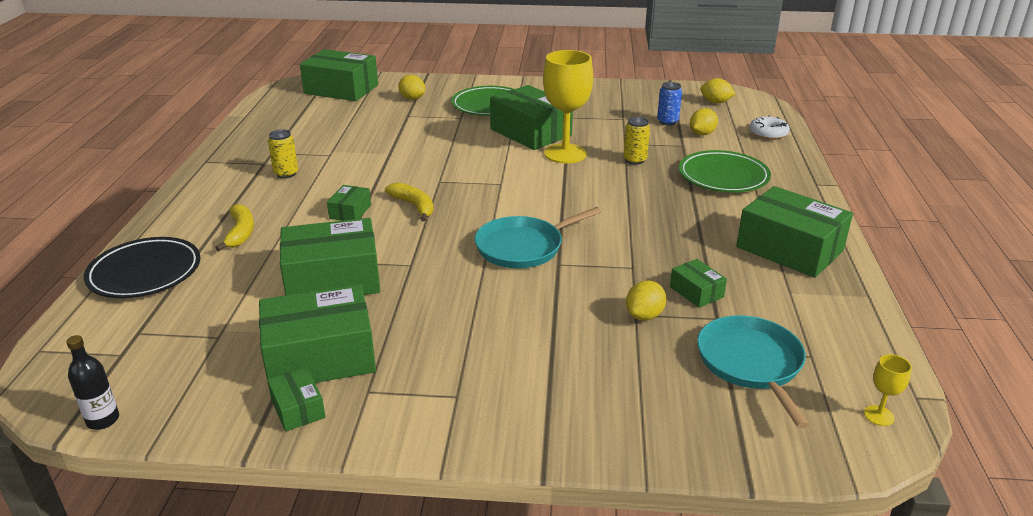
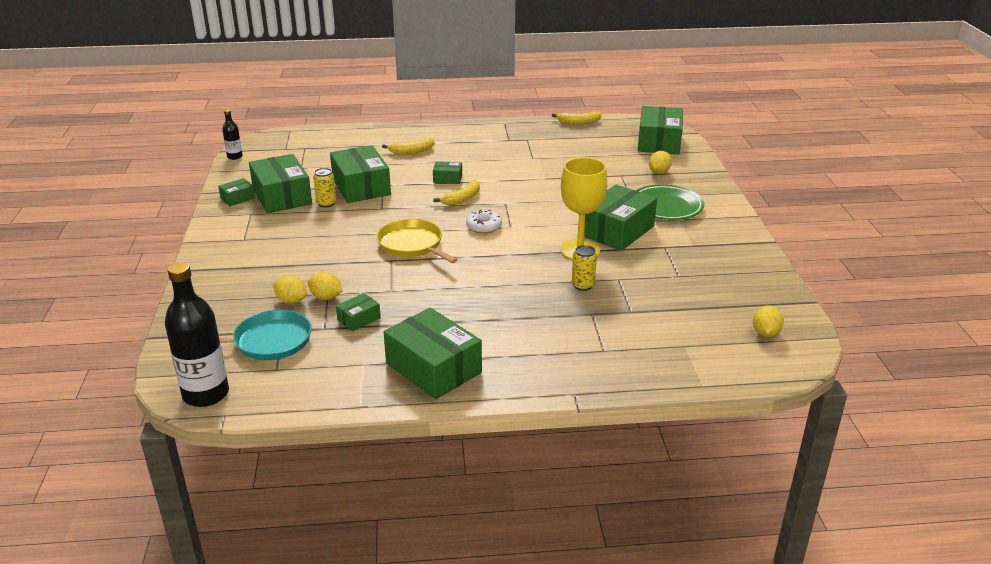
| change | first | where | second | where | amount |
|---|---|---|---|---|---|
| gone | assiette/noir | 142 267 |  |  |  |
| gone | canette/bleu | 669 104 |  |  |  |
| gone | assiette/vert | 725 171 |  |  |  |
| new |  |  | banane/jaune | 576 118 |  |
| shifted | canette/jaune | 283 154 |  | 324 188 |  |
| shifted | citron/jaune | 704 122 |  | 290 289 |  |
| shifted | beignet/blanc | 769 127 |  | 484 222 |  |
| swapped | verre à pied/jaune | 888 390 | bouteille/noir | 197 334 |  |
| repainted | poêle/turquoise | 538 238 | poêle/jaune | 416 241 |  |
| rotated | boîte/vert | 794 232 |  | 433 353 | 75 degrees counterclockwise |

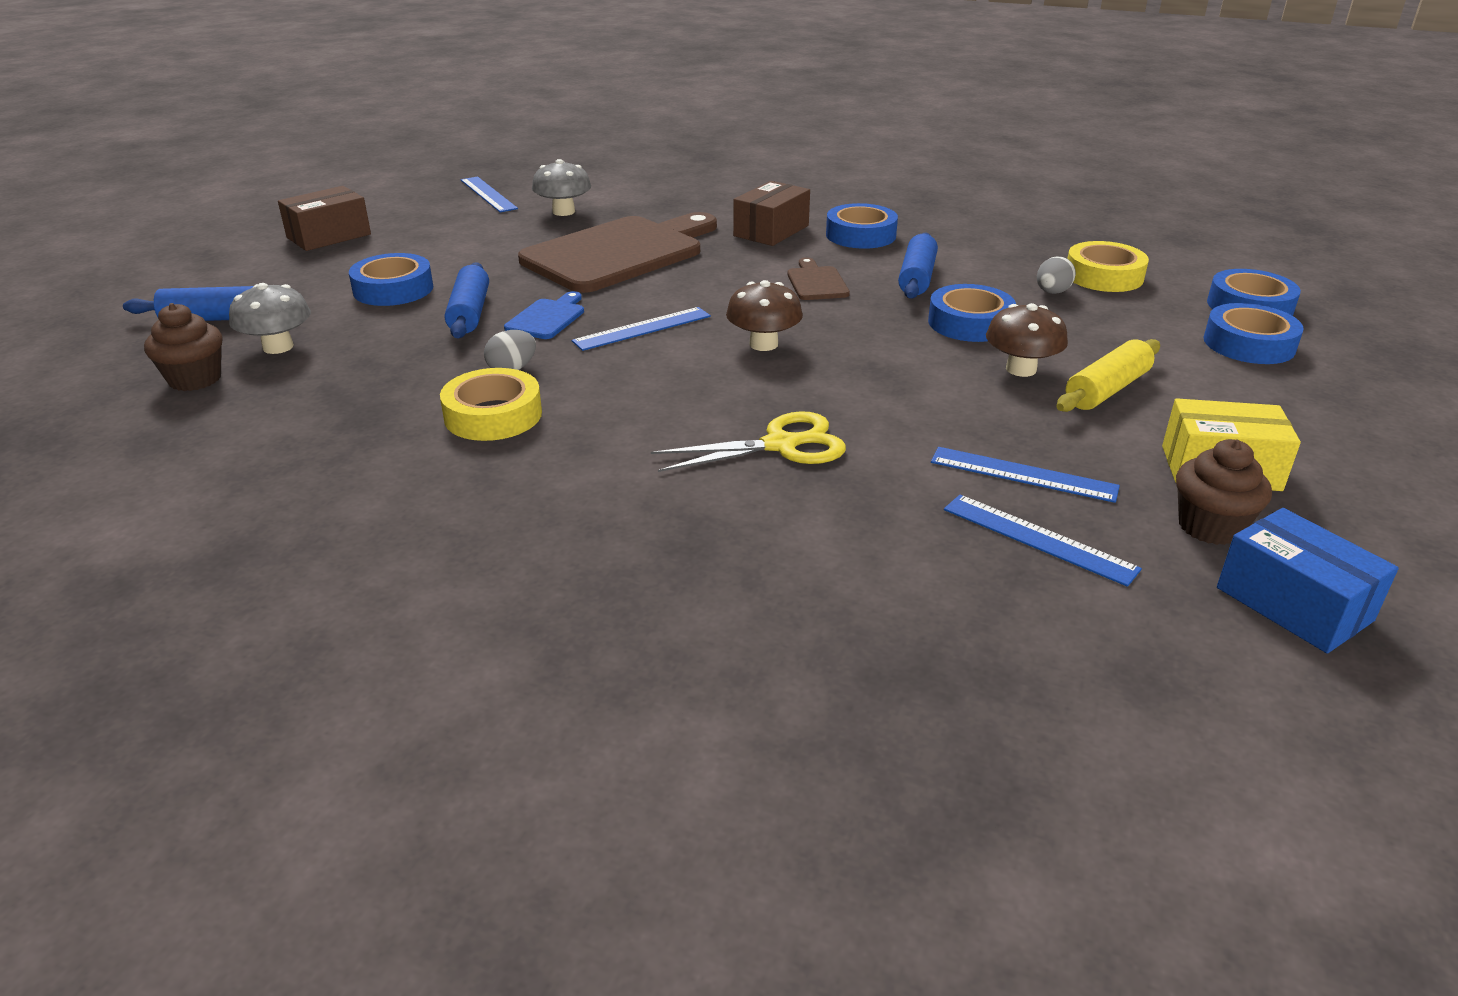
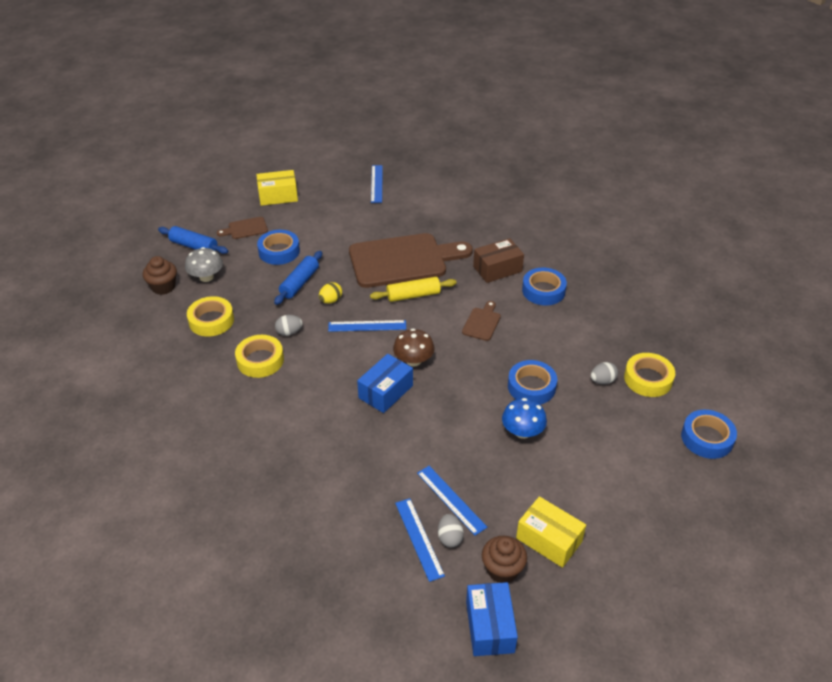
| change | first | where | second | where | amount |
|---|---|---|---|---|---|
| gone | champignon/gris | 561 187 |  |  |  |
| gone | ciseaux/jaune | 748 441 |  |  |  |
| gone | rouleau à pâtisserie/bleu | 918 265 |  |  |  |
| gone | ruban adhésif/bleu | 1253 333 |  |  |  |
| new |  |  | ruban adhésif/jaune | 210 316 |  |
| new |  |  | planche à découper/marron | 242 228 |  |
| new |  |  | boîte/bleu | 385 383 |  |
| new |  |  | œuf/gris | 451 530 |  |
| shifted | rouleau à pâtisserie/jaune | 1108 375 |  | 413 289 |  |
| swapped | planche à découper/bleu | 544 315 | œuf/jaune | 330 293 |  |
| repainted | boîte/marron | 324 218 | boîte/jaune | 277 188 |  |
| repainted | champignon/marron | 1027 340 | champignon/bleu | 524 418 |  |

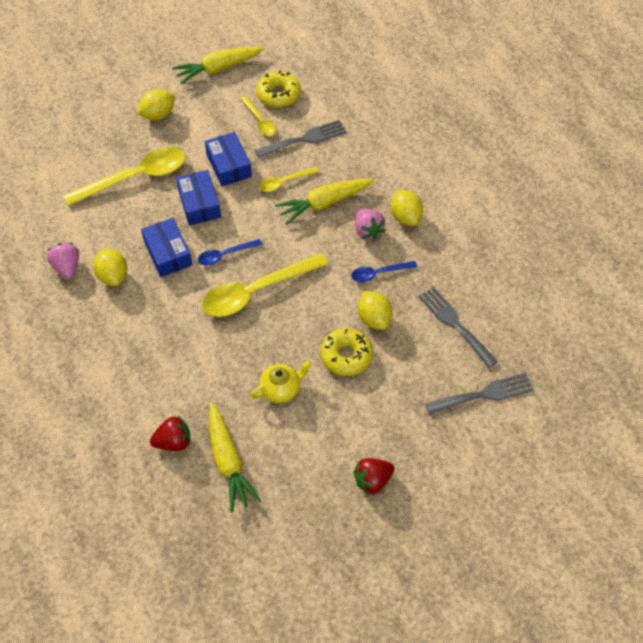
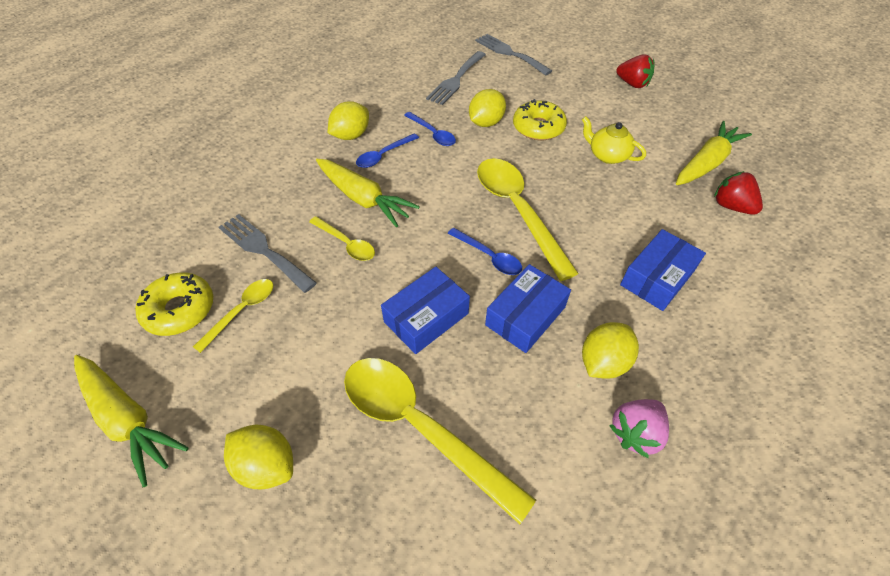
| change | first | where | second | where | amount |
|---|---|---|---|---|---|
| shifted | boîte/bleu | 228 159 |  | 663 270 |  |
| swapped | fraise/rose | 370 224 | cuillère/bleu | 387 151 |  |
| rotated | cuillère/jaune | 265 285 |  | 528 219 | 150 degrees counterclockwise |

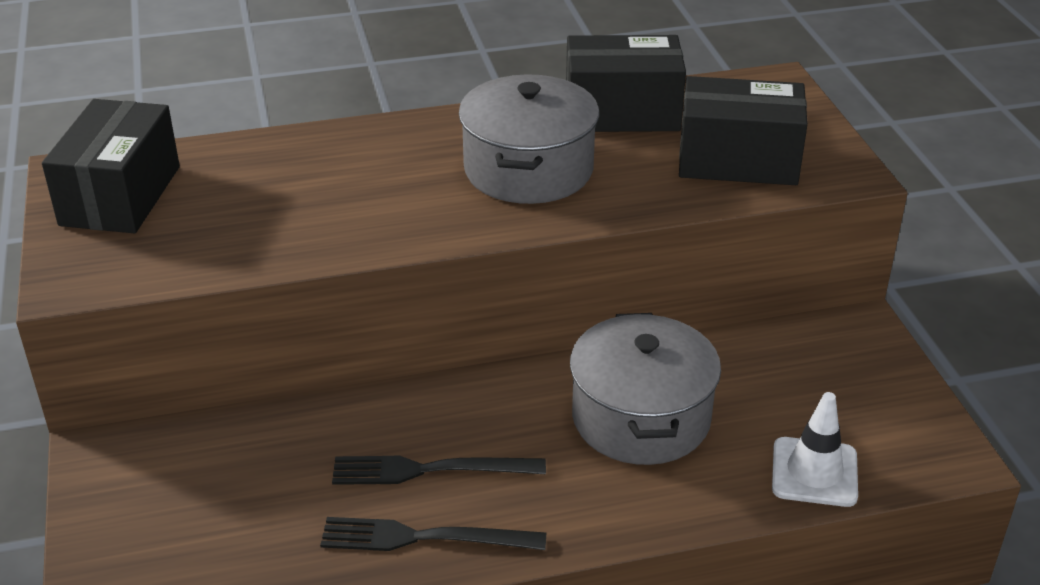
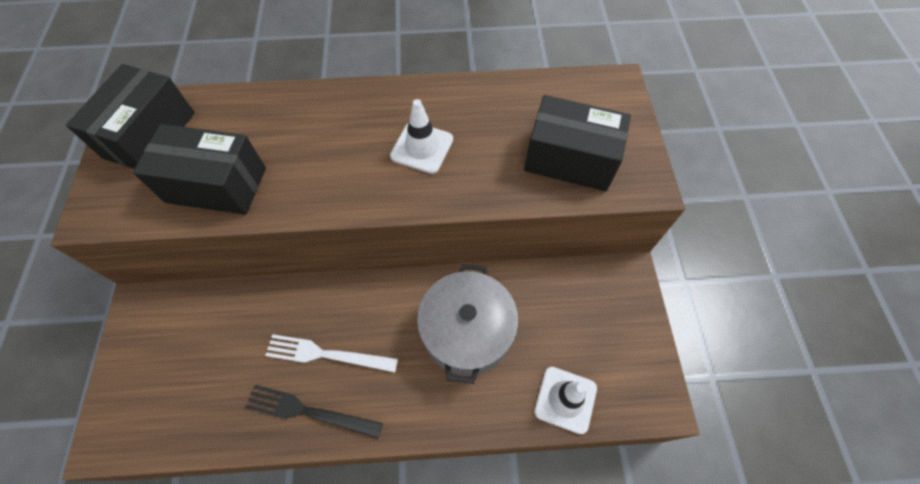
| change | first | where | second | where | amount |
|---|---|---|---|---|---|
| shifted | boîte/noir | 626 83 |  | 199 169 |  |
| swapped | marmite/gris | 529 139 | cône de chantier/blanc | 421 136 |  |
| repainted | fourchette/noir | 439 470 | fourchette/blanc | 331 353 |  |

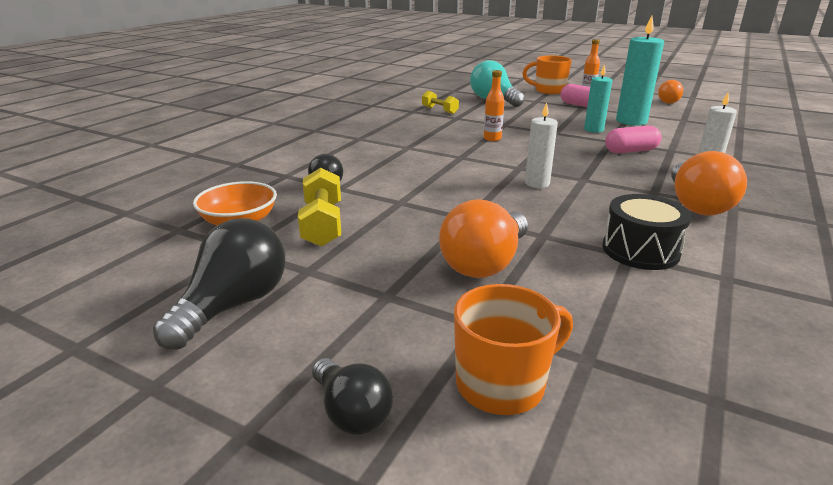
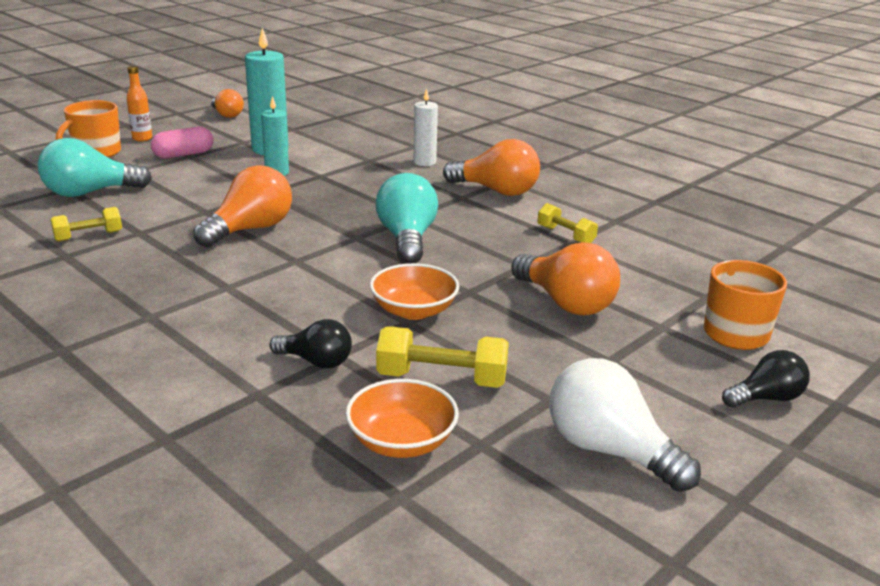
| change | first | where | second | where | amount |
|---|---|---|---|---|---|
| gone | gélule/rose | 633 139 |  |  |  |
| new |  |  | bol/orange | 414 291 |  |
| swapped | bouteille/orange | 494 105 | ampoule/orange | 242 206 |  |
| swapped | bougie/blanc | 541 145 | ampoule/turquoise | 407 218 |  |
| swapped | tambour/noir | 647 232 | haltère/jaune | 567 223 |  |
| repainted | ampoule/noir | 219 283 | ampoule/blanc | 625 425 |  |

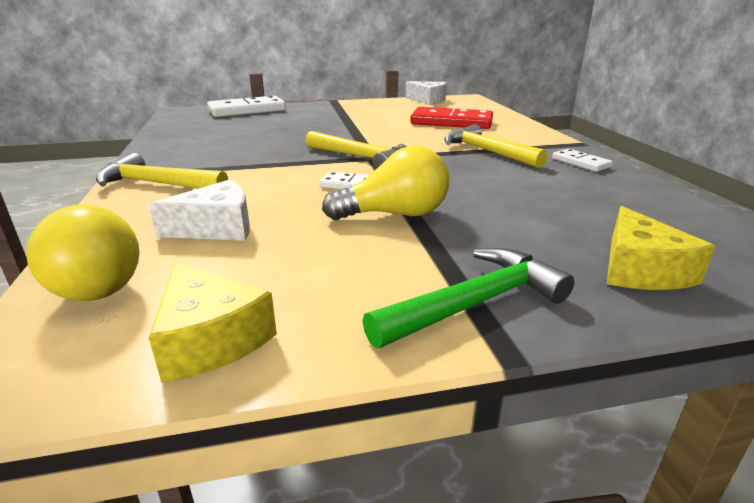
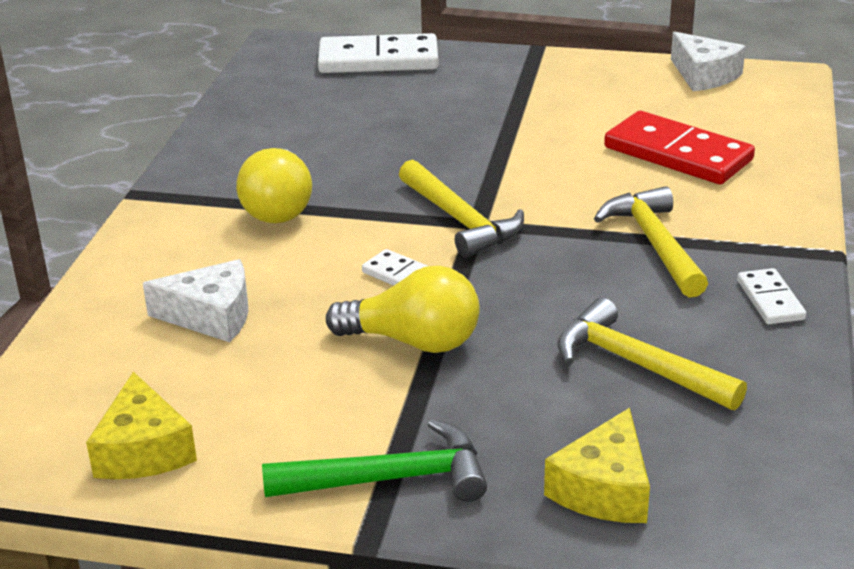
| change | first | where | second | where | amount |
|---|---|---|---|---|---|
| shifted | ampoule/jaune | 83 253 |  | 274 185 |  |
| shifted | marteau/jaune | 162 171 |  | 652 354 |  |

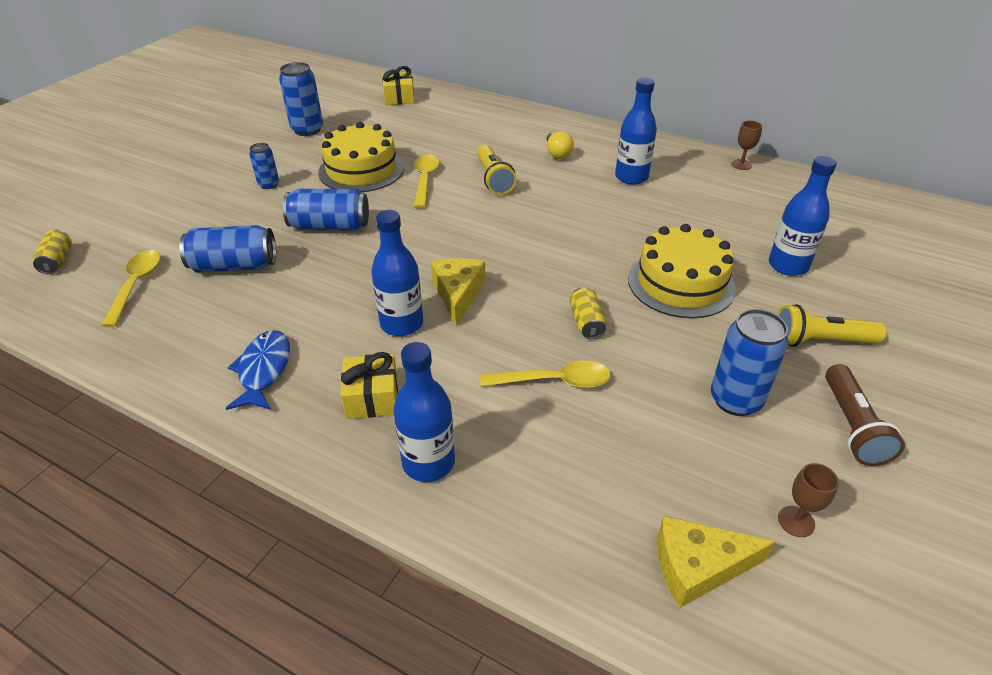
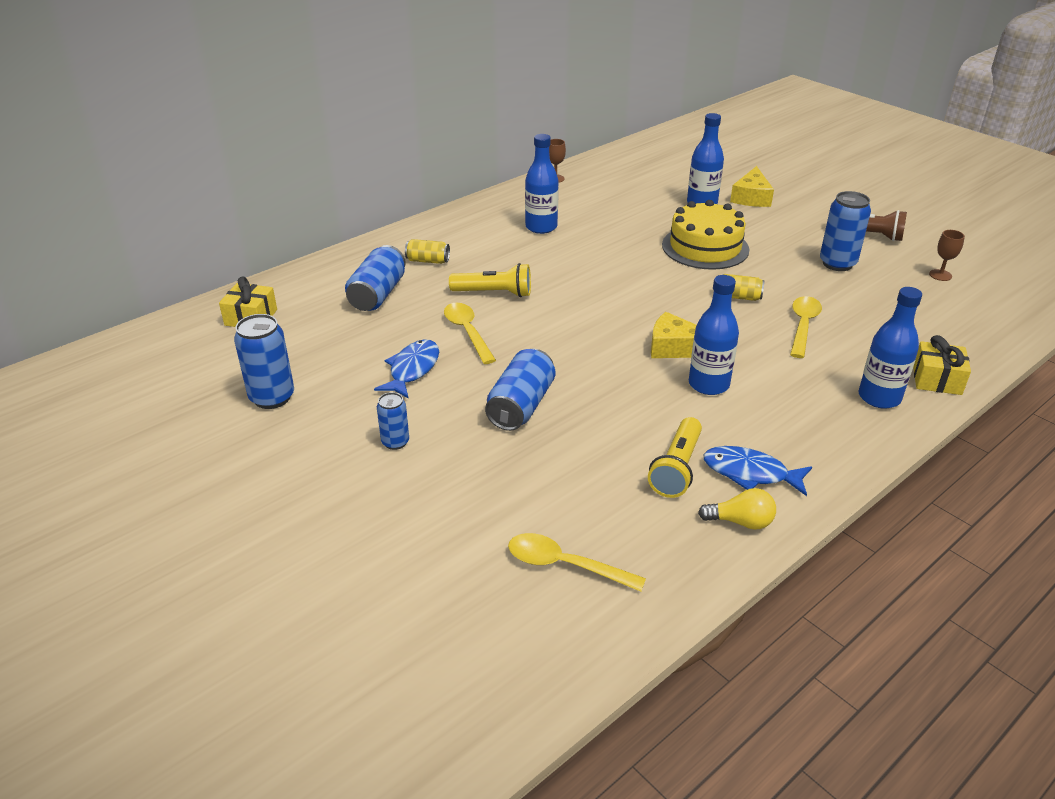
| change | first | where | second | where | amount |
|---|---|---|---|---|---|
| shifted | canette/jaune | 52 252 |  | 427 251 |  |
| shifted | canette/bleu | 227 249 |  | 375 278 |  |
| shifted | cadeau/jaune | 369 385 |  | 942 365 |  |
| shifted | ampoule/jaune | 560 145 |  | 737 509 |  |
| shifted | fromage/jaune | 716 562 |  | 752 186 |  |
| shifted | lampe de poche/jaune | 832 325 |  | 675 457 |  |
| swapped | gâteau/jaune | 361 157 | poisson/bleu | 406 369 |  |
| rotated | cuillère/jaune | 427 181 |  | 470 333 | 45 degrees clockwise |

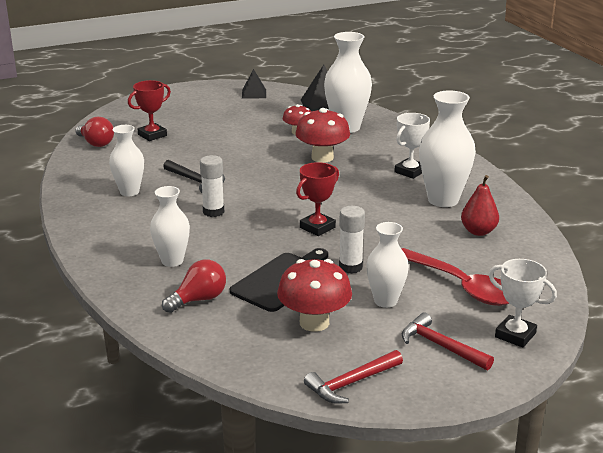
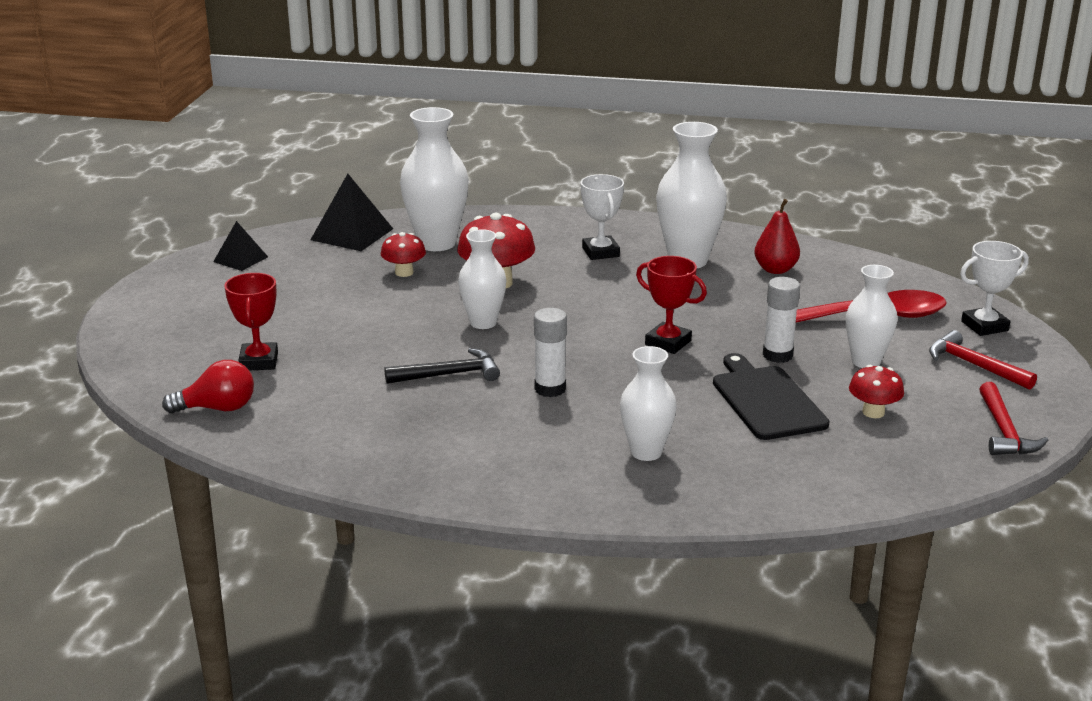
| change | first | where | second | where | amount |
|---|---|---|---|---|---|
| gone | ampoule/rouge | 194 286 |  |  |  |
| shifted | vase/blanc | 126 160 |  | 482 279 |  |
| rotated | trophée/rouge | 317 199 |  | 671 305 | 45 degrees counterclockwise |
| rotated | marteau/rouge | 448 341 |  | 983 360 | 60 degrees clockwise |
| scaled | champignon/rouge | 314 295 |  | 876 391 | x0.59 |

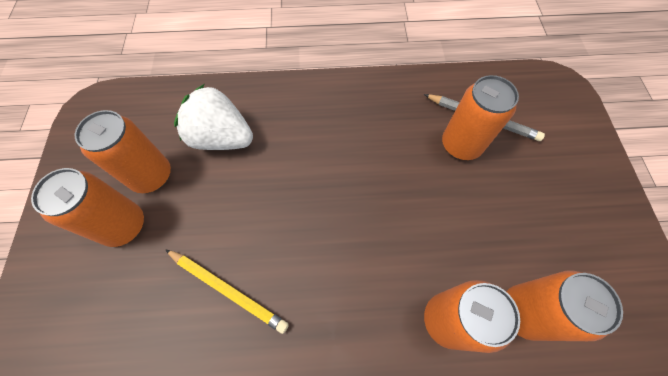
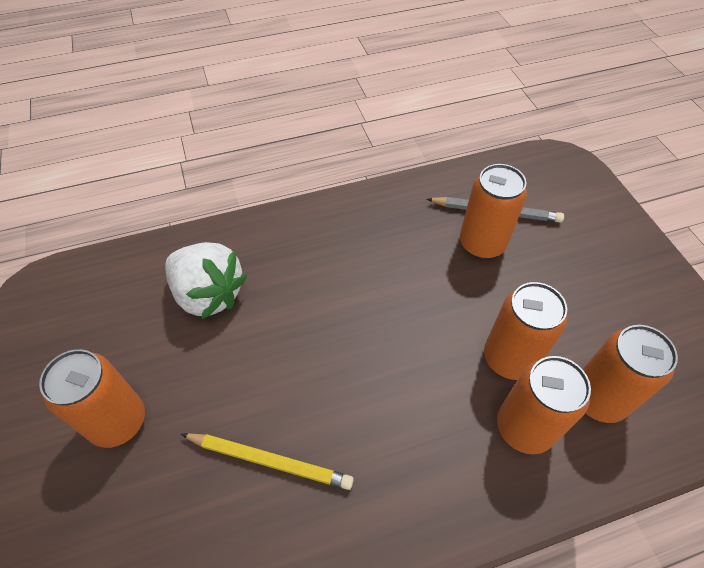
| change | first | where | second | where | amount |
|---|---|---|---|---|---|
| shifted | canette/orange | 123 151 |  | 525 331 |  |
| rotated | fraise/blanc | 213 117 |  | 206 280 | 150 degrees counterclockwise |

